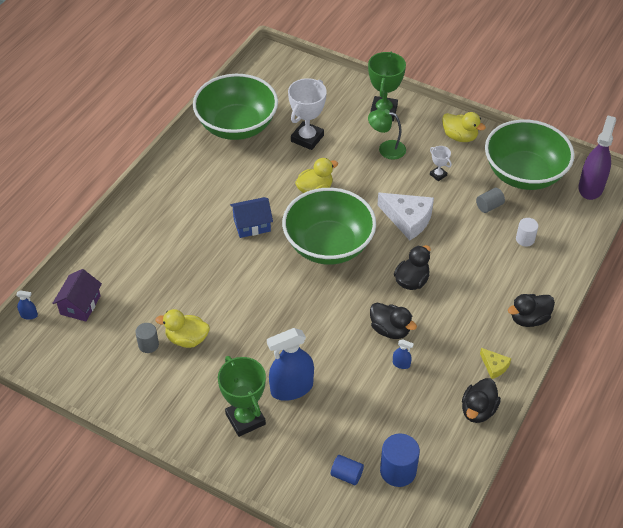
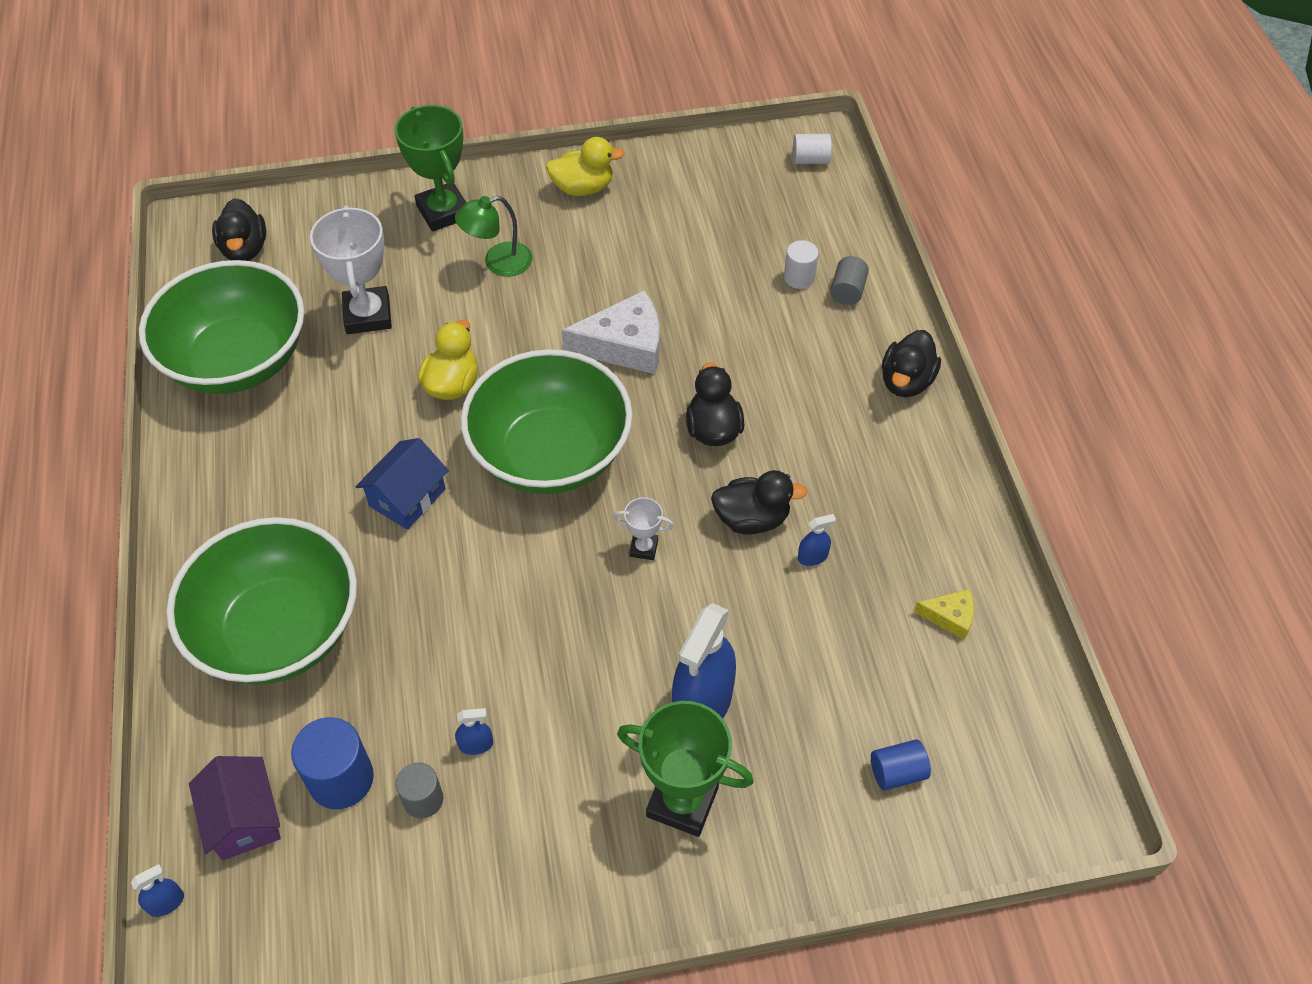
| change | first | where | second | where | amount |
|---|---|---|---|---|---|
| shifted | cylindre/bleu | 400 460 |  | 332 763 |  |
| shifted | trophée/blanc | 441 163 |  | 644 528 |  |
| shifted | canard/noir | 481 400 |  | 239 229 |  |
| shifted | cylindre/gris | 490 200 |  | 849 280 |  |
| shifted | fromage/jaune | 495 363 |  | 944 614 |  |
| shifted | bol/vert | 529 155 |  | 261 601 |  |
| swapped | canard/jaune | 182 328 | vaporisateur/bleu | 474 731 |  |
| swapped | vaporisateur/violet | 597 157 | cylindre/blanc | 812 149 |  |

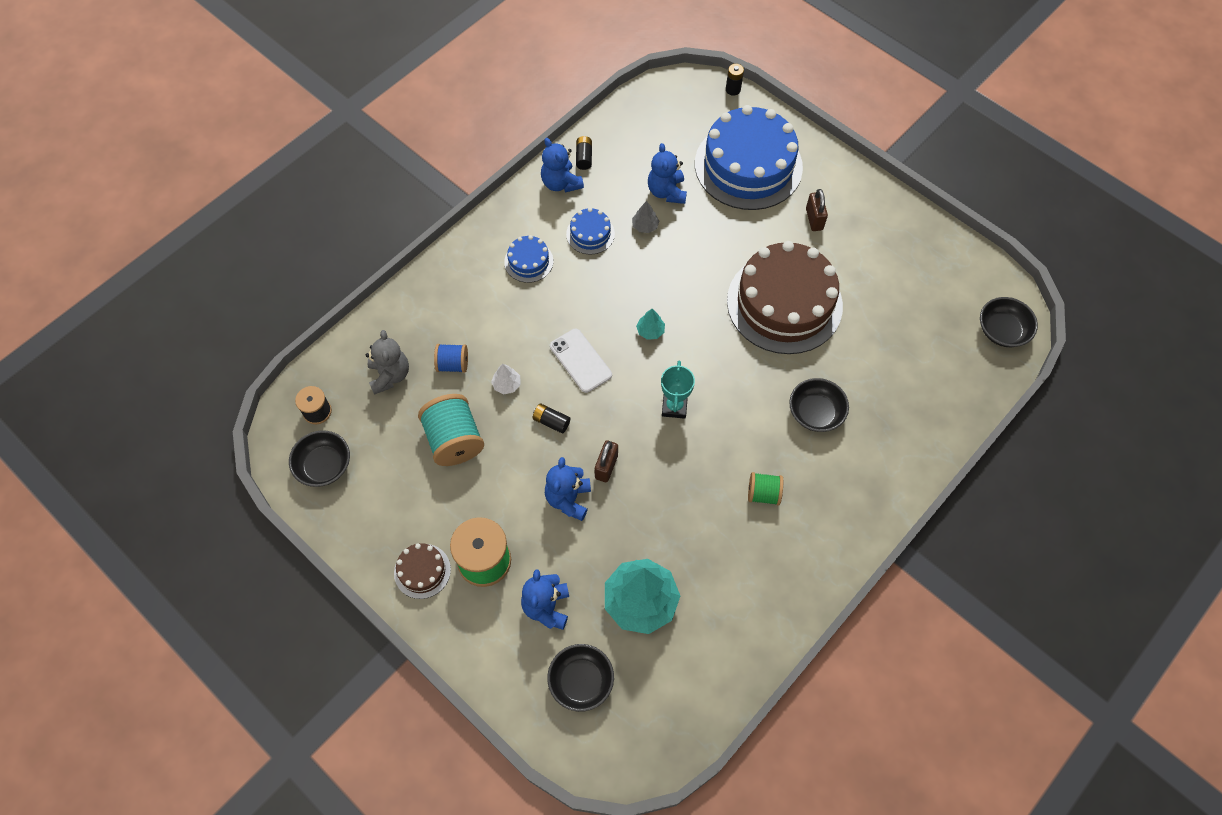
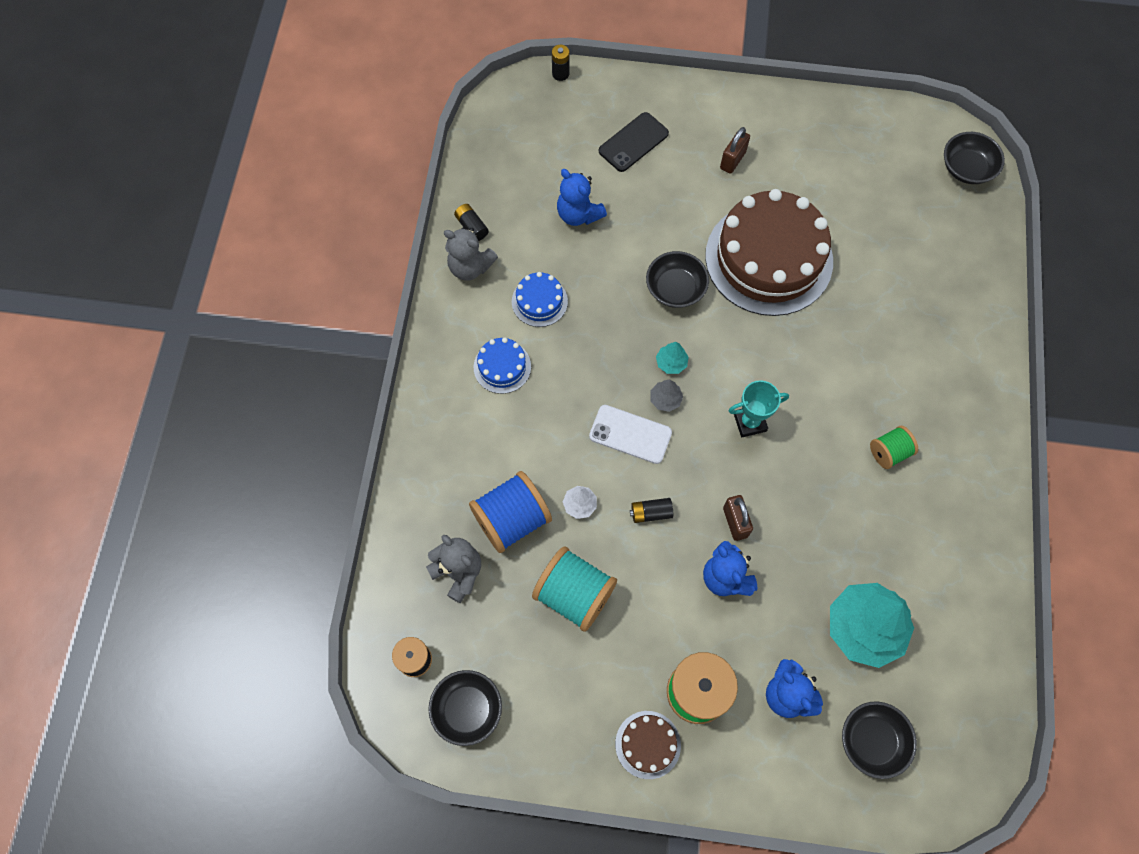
| change | first | where | second | where | amount |
|---|---|---|---|---|---|
| shifted | arbre/gris | 645 217 |  | 666 396 |  |
| shifted | bol/noir | 819 405 |  | 677 279 |  |
| swapped | gâteau/bleu | 749 157 | téléphone/noir | 634 142 |  |
| repainted | ours en peluche/bleu | 562 165 | ours en peluche/gris | 471 254 |  |
| rotated | trophée/turquoise | 678 389 |  | 759 408 | 75 degrees counterclockwise |
| rotated | cadenas/marron | 817 210 |  | 735 150 | 75 degrees clockwise |
| scaled | bobine/bleu | 451 358 |  | 510 512 | x1.76 |

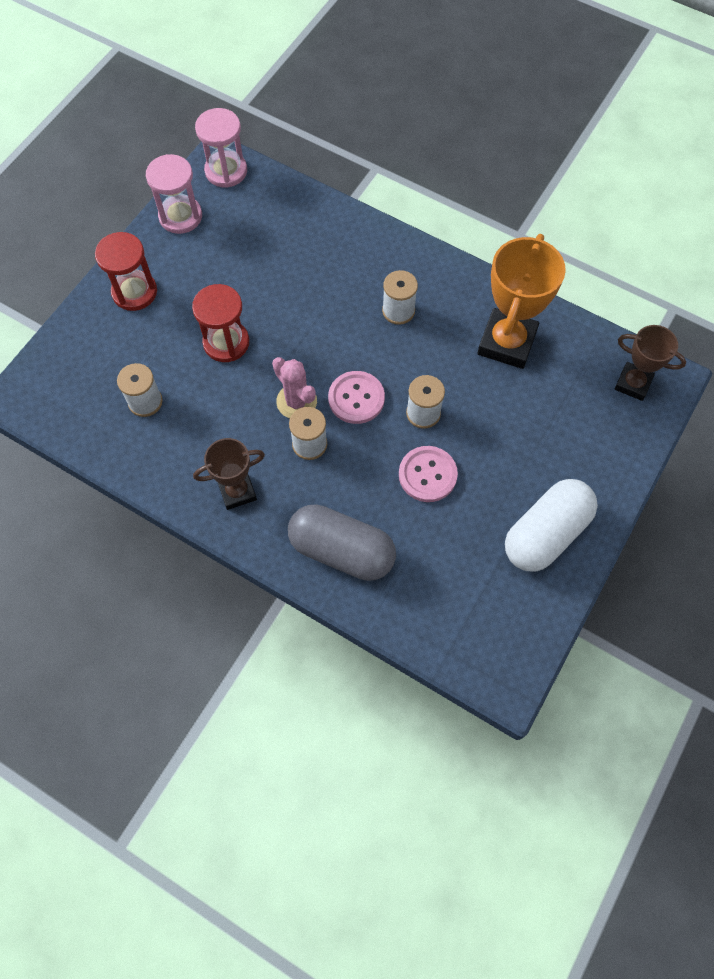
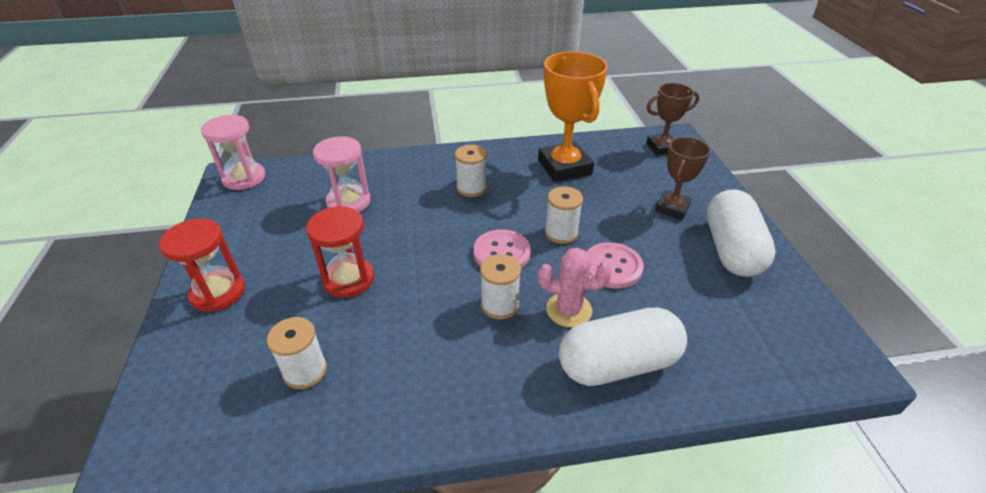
| change | first | where | second | where | amount |
|---|---|---|---|---|---|
| shifted | sablier/rose | 174 194 |  | 342 174 |  |
| shifted | trophée/marron | 229 474 |  | 683 178 |  |
| shifted | cactus/rose | 294 387 |  | 575 287 |  |
| repainted | gélule/gris | 342 542 | gélule/blanc | 623 346 |  |

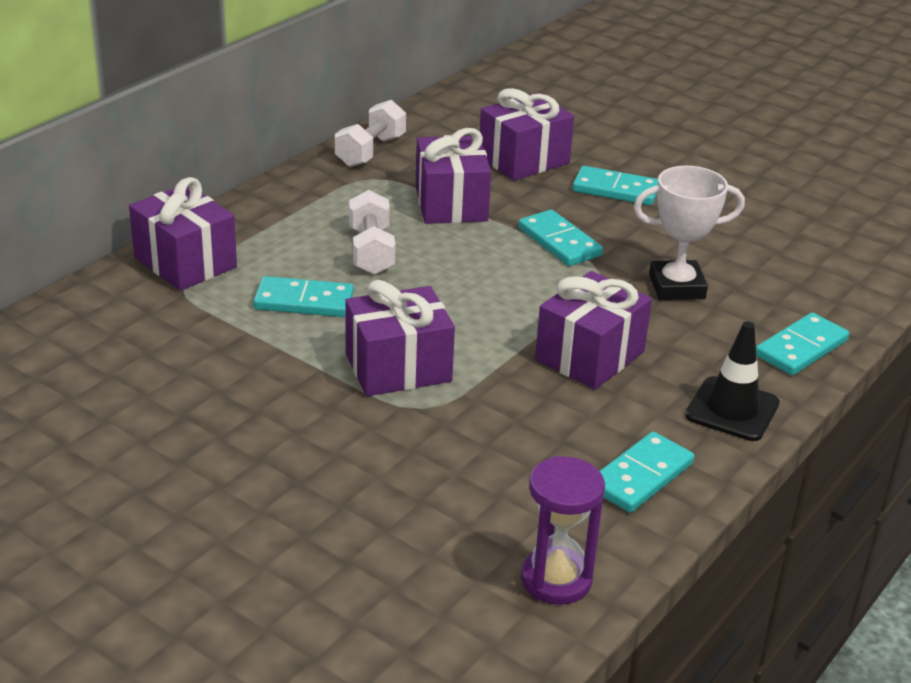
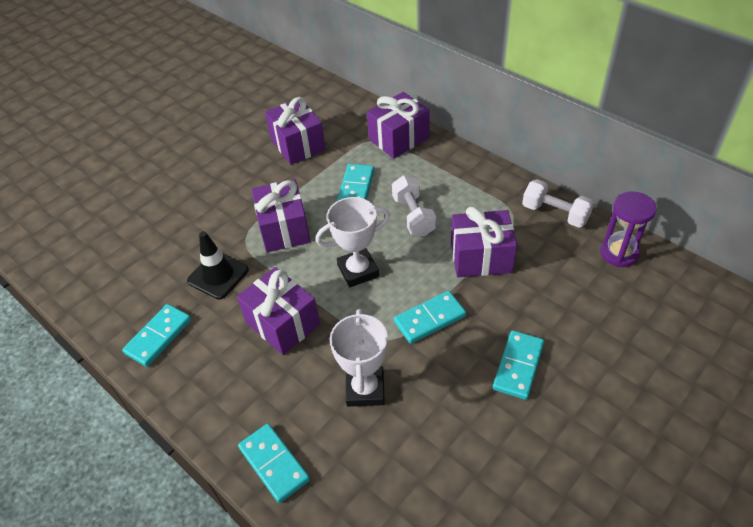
| change | first | where | second | where | amount |
|---|---|---|---|---|---|
| new |  |  | trophée/blanc | 352 242 |  |
| shifted | cadeau/violet | 527 134 |  | 295 131 |  |
| shifted | sablier/violet | 563 530 |  | 628 229 |  |
| shifted | cône de chantier/noir | 732 381 |  | 218 265 |  |
| rotated | haltère/blanc | 372 232 |  | 414 205 | 75 degrees clockwise |
| rotated | domino/turquoise | 647 472 |  | 156 335 | 75 degrees clockwise |

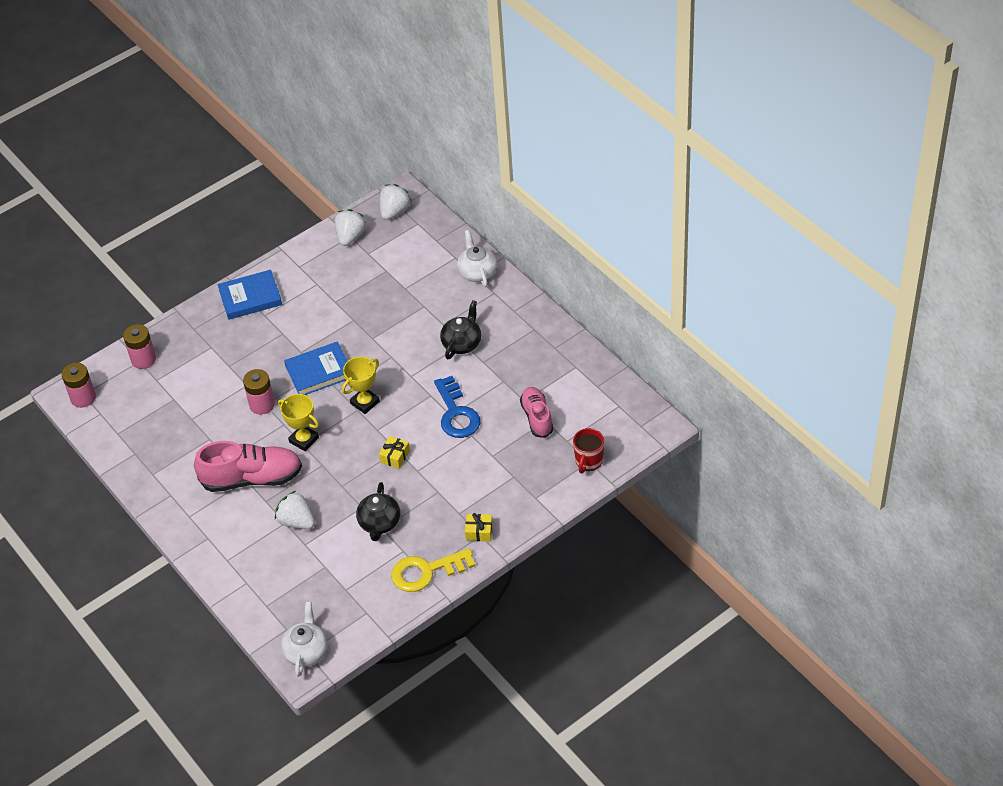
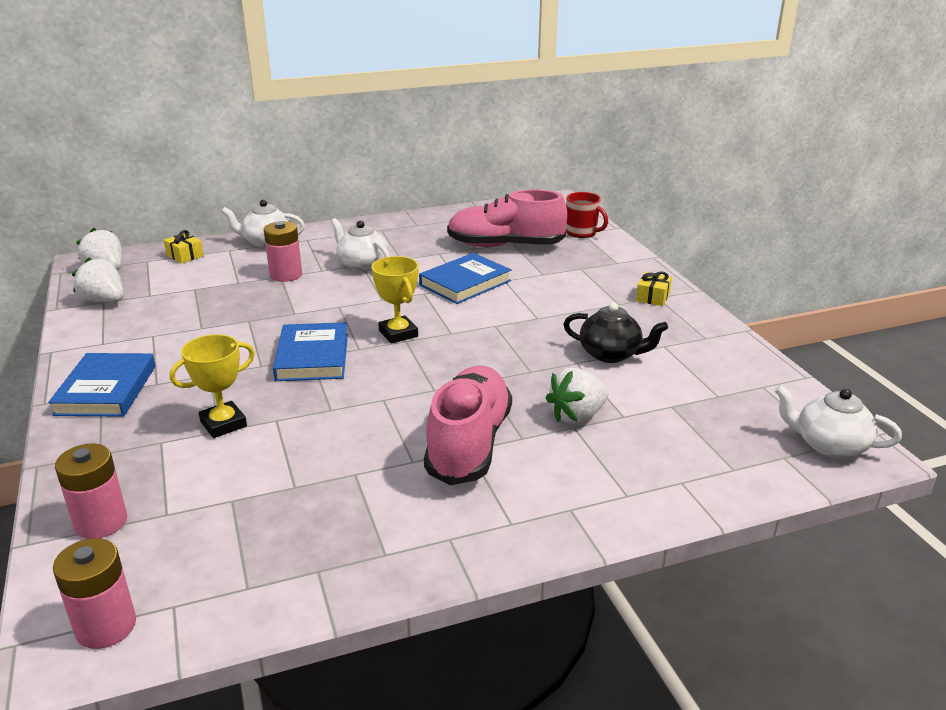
| change | first | where | second | where | amount |
|---|---|---|---|---|---|
| gone | clé/jaune | 433 570 |  |  |  |
| shifted | pile/rose | 259 392 |  | 283 251 |  |
| shifted | trophée/jaune | 298 423 |  | 212 386 |  |
| shifted | cadeau/jaune | 394 452 |  | 184 247 |  |
| swapped | clé/bleu | 457 407 | livre/bleu | 465 278 |  |
| repainted | théière/noir | 460 329 | théière/blanc | 360 245 |  |
| scaled | chaussure/rose | 536 412 |  | 507 218 | x1.63 |

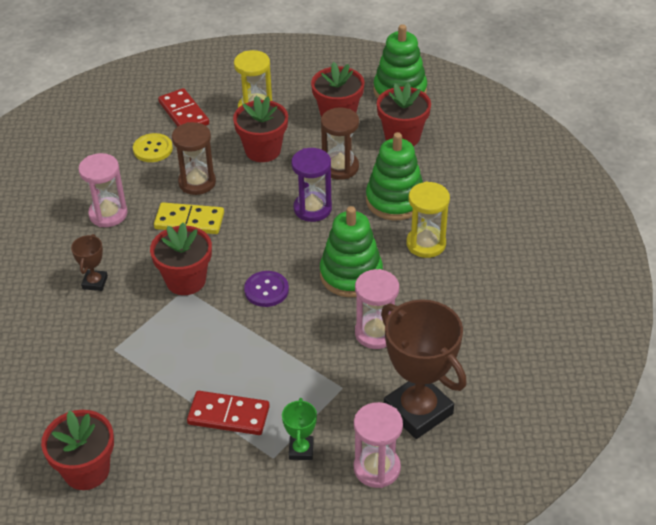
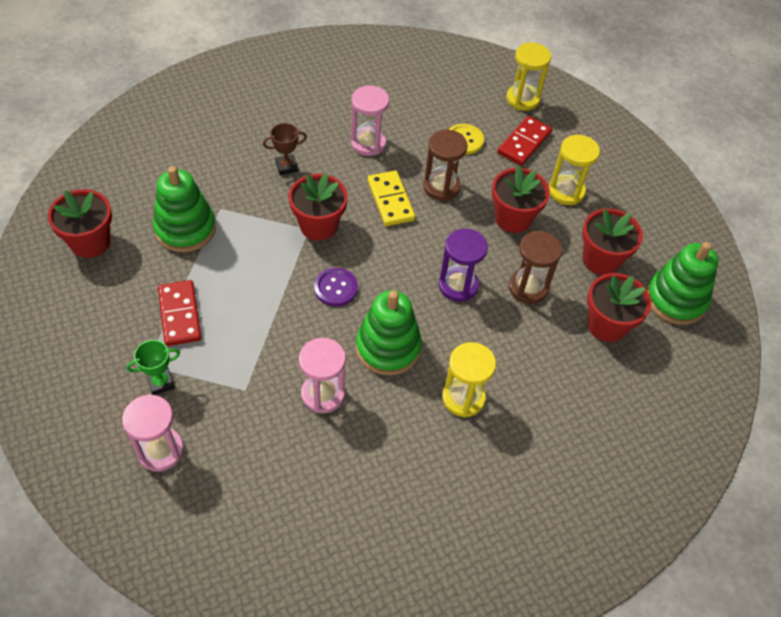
| change | first | where | second | where | amount |
|---|---|---|---|---|---|
| gone | trophée/marron | 424 369 |  |  |  |
| new |  |  | sablier/jaune | 528 77 |  |
| shifted | jouet à empiler/vert | 394 176 |  | 184 209 |  |

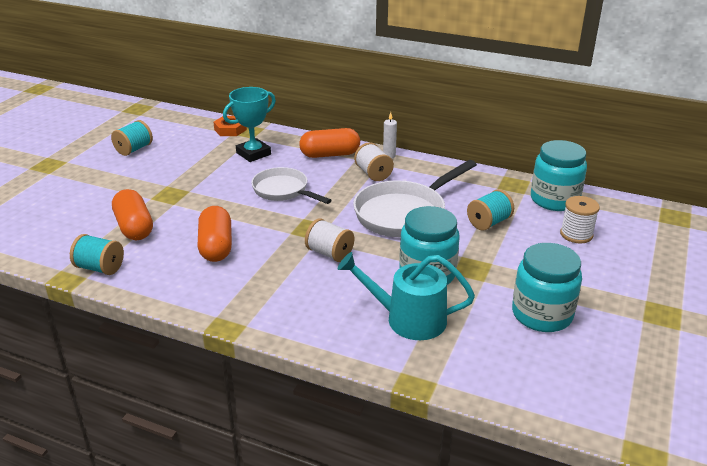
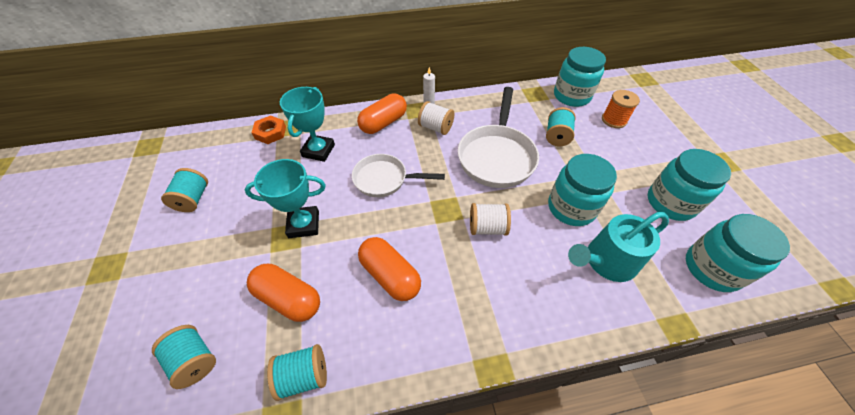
| change | first | where | second | where | amount |
|---|---|---|---|---|---|
| new |  |  | bobine/turquoise | 184 357 |  |
| new |  |  | trophée/turquoise | 285 198 |  |
| new |  |  | bocal/turquoise | 738 253 |  |
| repainted | bobine/blanc | 580 219 | bobine/orange | 621 109 |  |

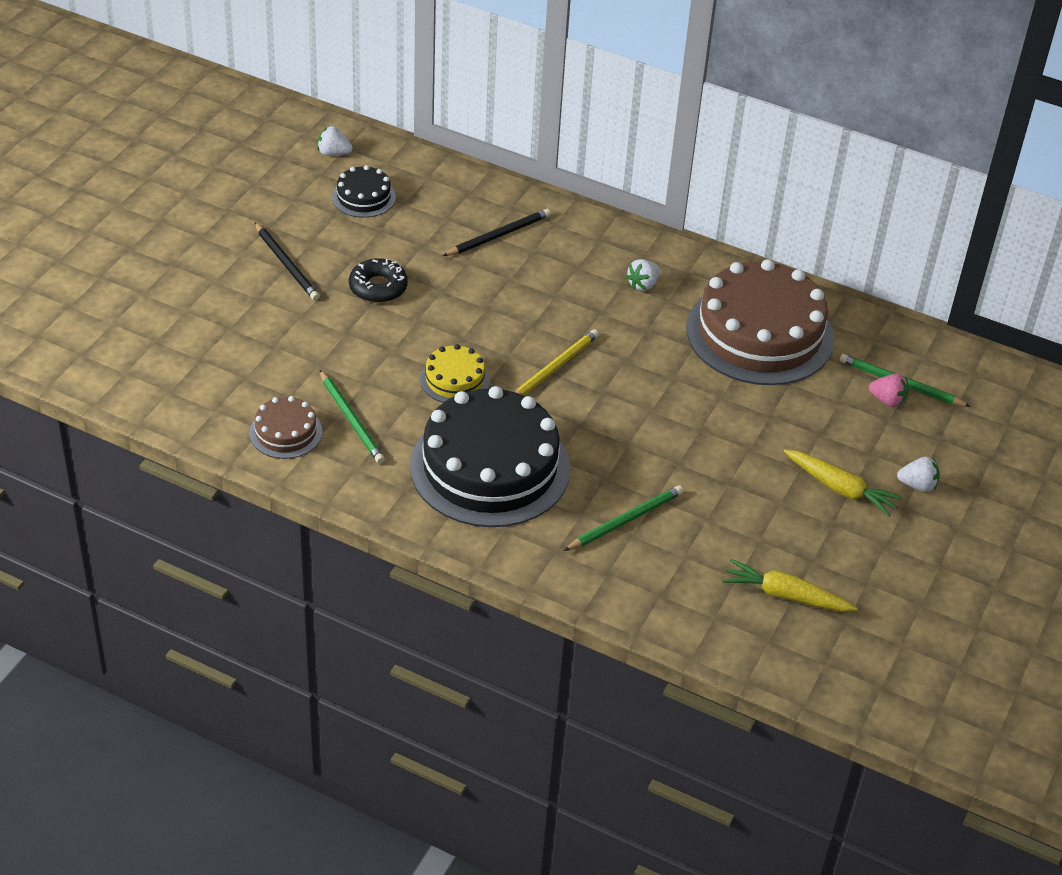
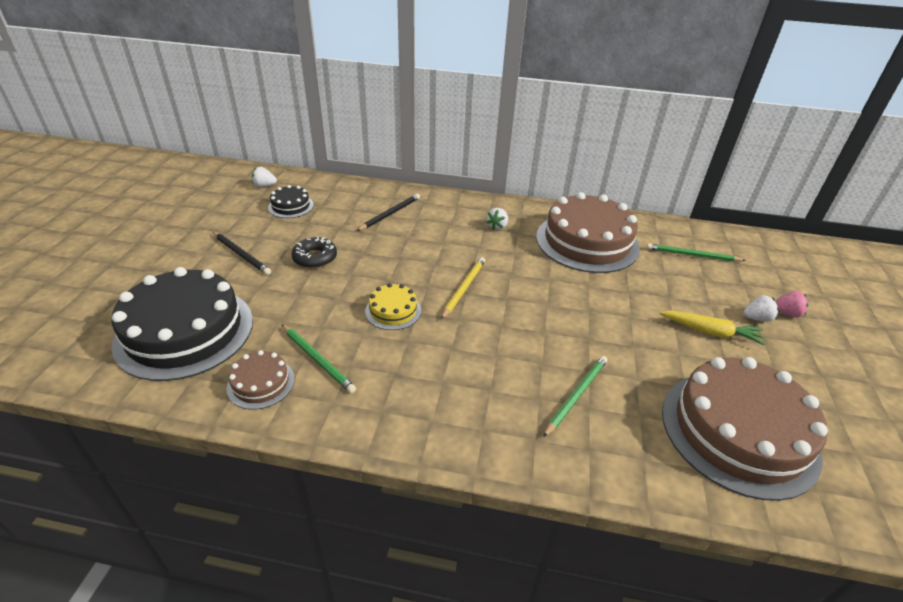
| change | first | where | second | where | amount |
|---|---|---|---|---|---|
| shifted | gâteau/noir | 490 456 |  | 182 324 |  |
| shifted | fraise/rose | 889 391 |  | 792 304 |  |
| swapped | carotte/jaune | 790 585 | gâteau/marron | 745 429 |  |

